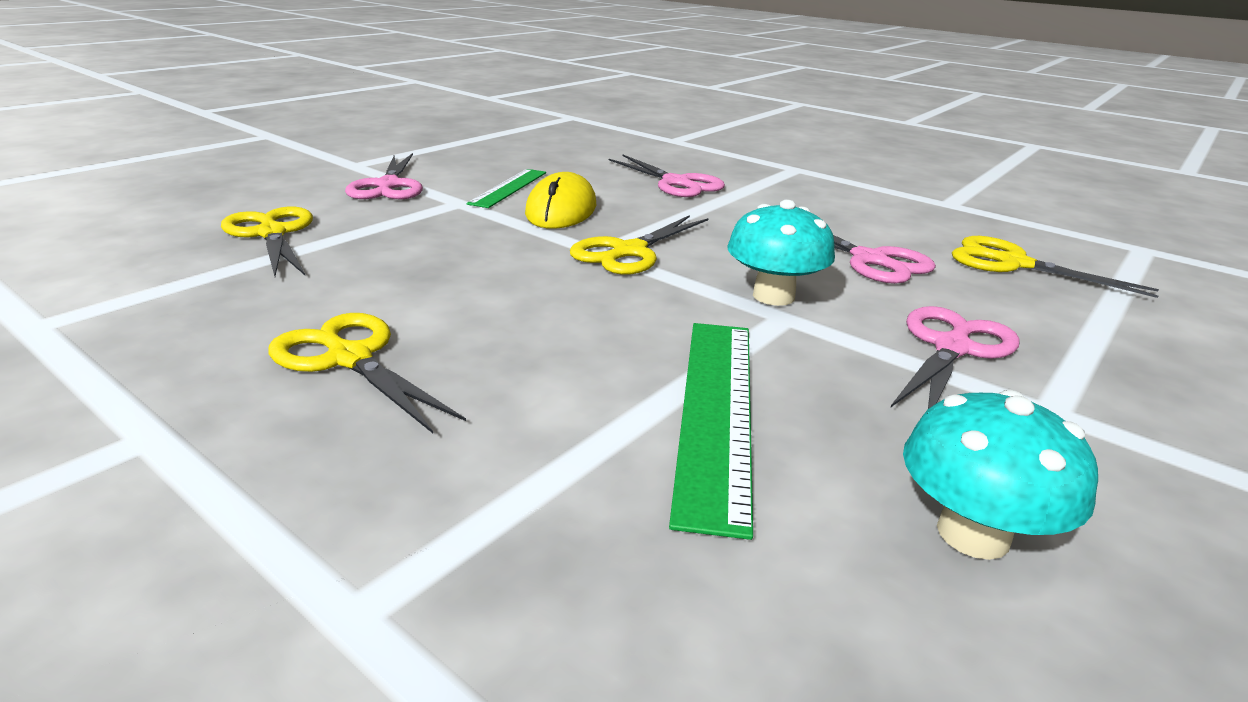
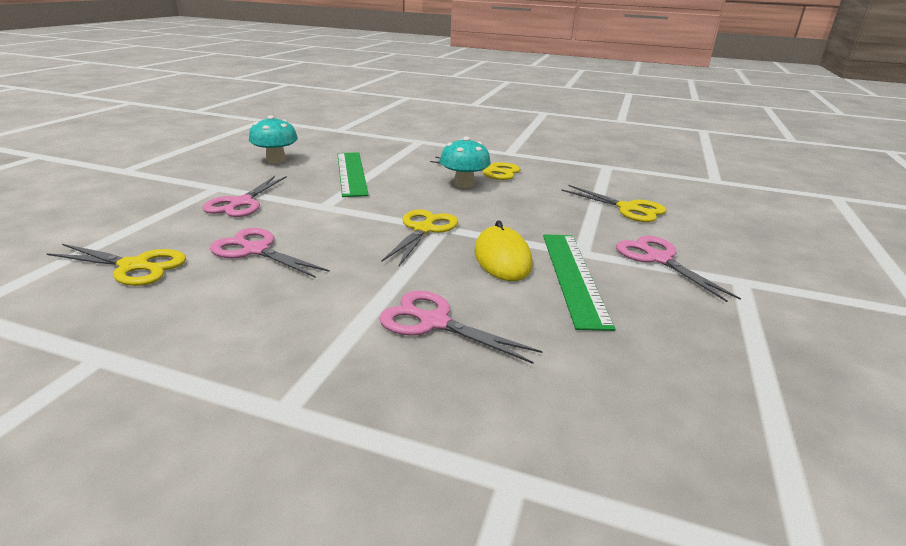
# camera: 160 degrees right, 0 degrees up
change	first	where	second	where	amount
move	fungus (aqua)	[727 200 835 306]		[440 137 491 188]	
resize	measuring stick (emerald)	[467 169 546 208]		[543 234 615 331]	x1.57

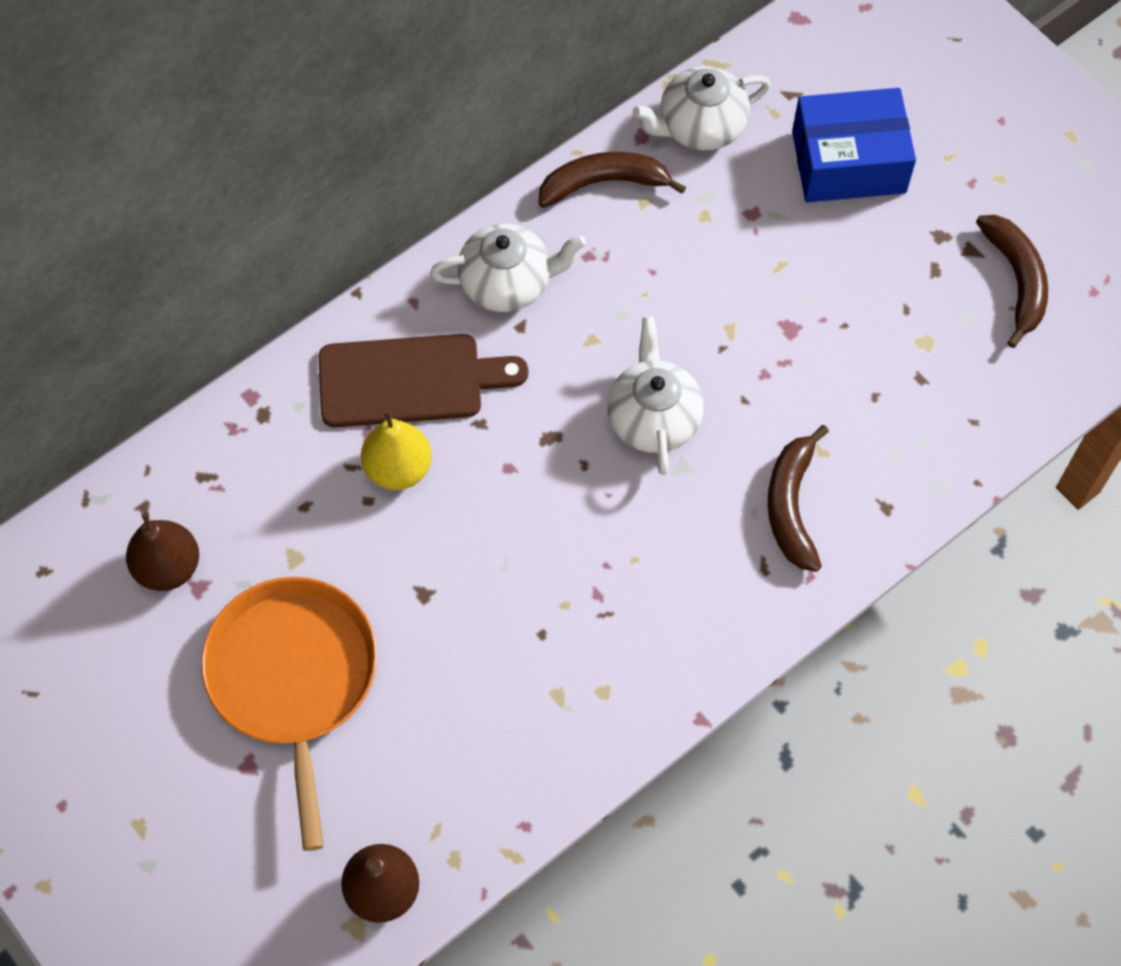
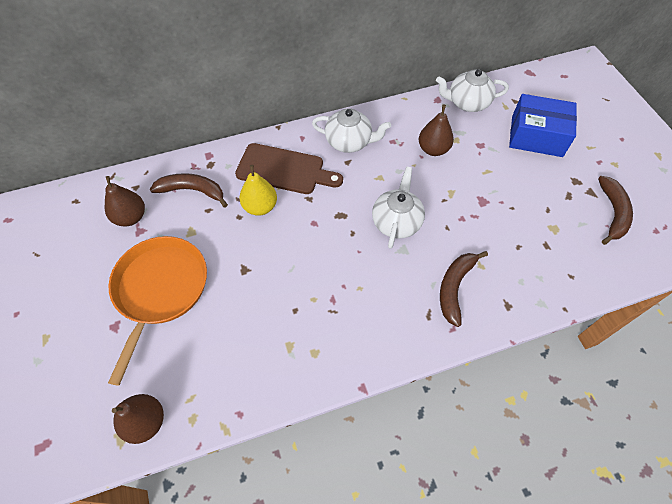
# camera: 20 degrees right, 5 degrees down
change	first	where	second	where	amount
insert			pear (brown)	[419 105 454 156]	
move	toy banana (brown)	[538 152 686 207]		[150 173 228 208]	

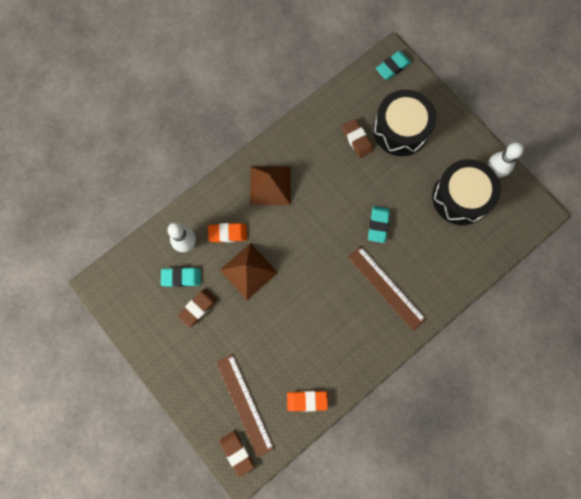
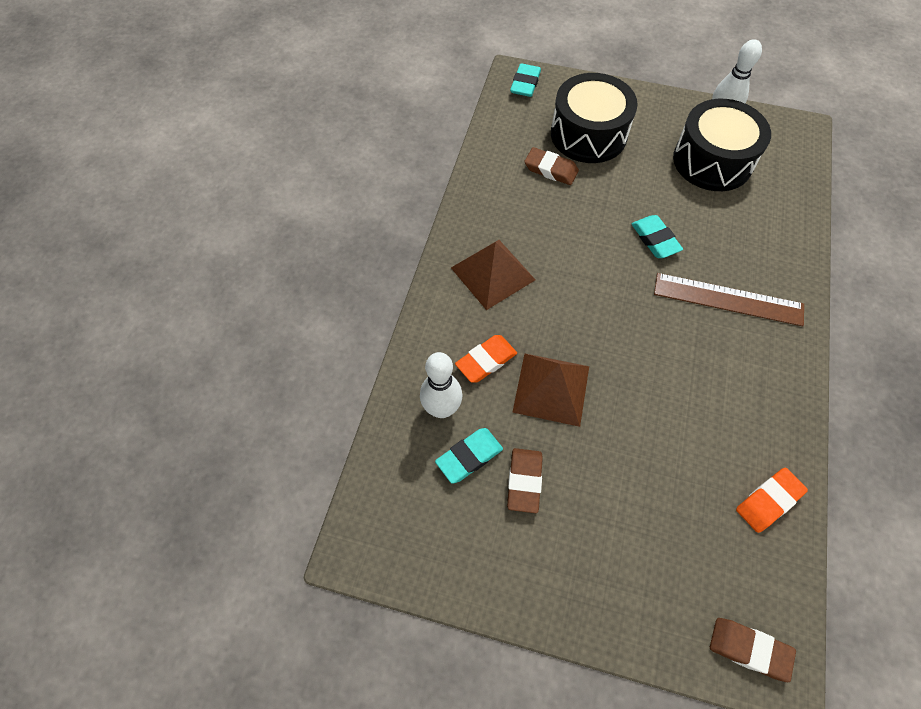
# camera: 35 degrees left, 15 degrees down
change	first	where	second	where	amount
delete	measuring stick (brown)	[216 354 274 457]			

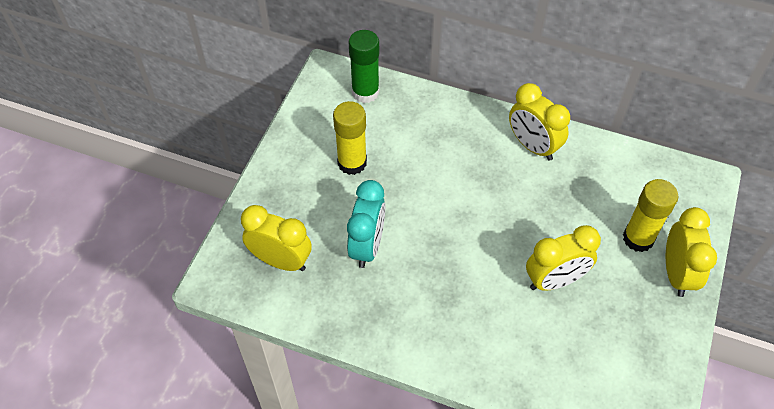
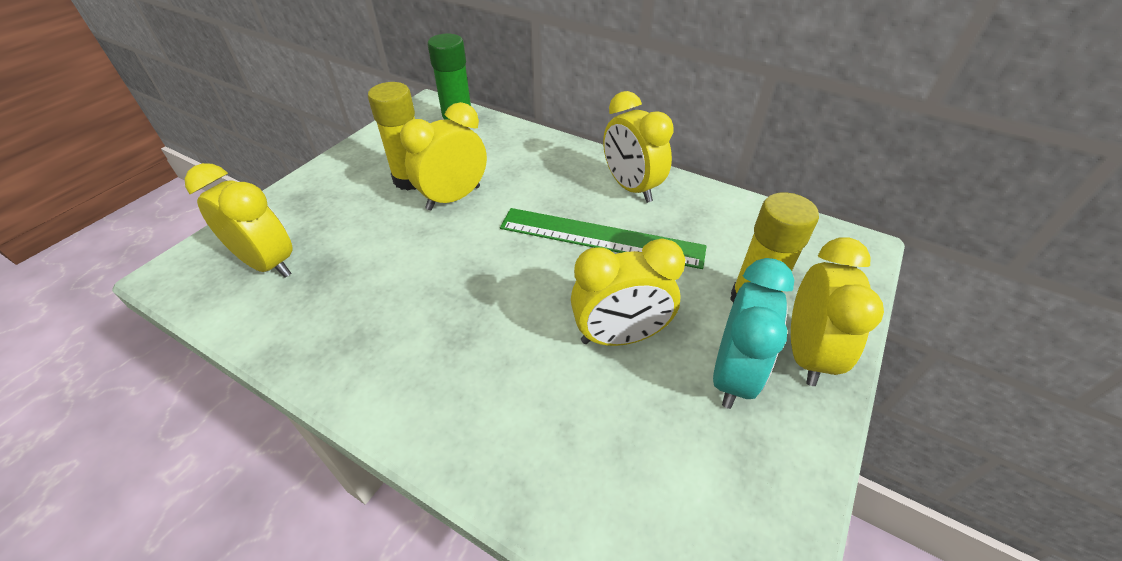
# camera: 10 degrees right, 10 degrees down
change	first	where	second	where	amount
insert			alarm clock (yellow)	[400 102 487 210]	
insert			measuring stick (emerald)	[500 208 707 269]	
move	alarm clock (aqua)	[347 180 385 268]		[713 258 794 409]	

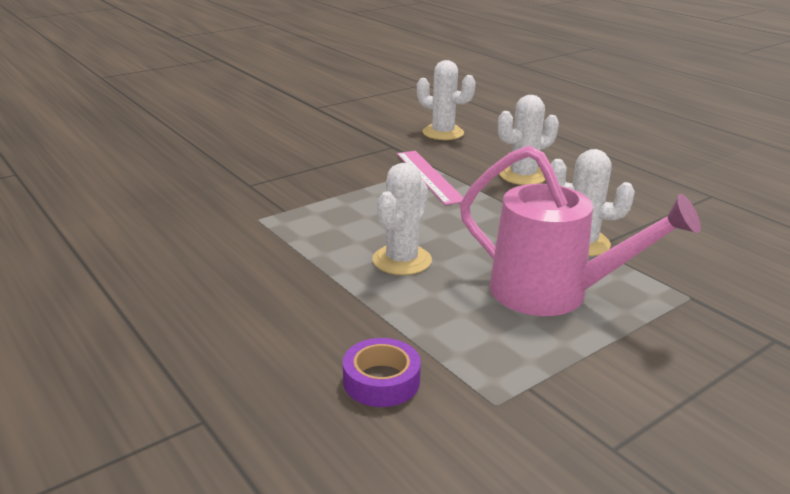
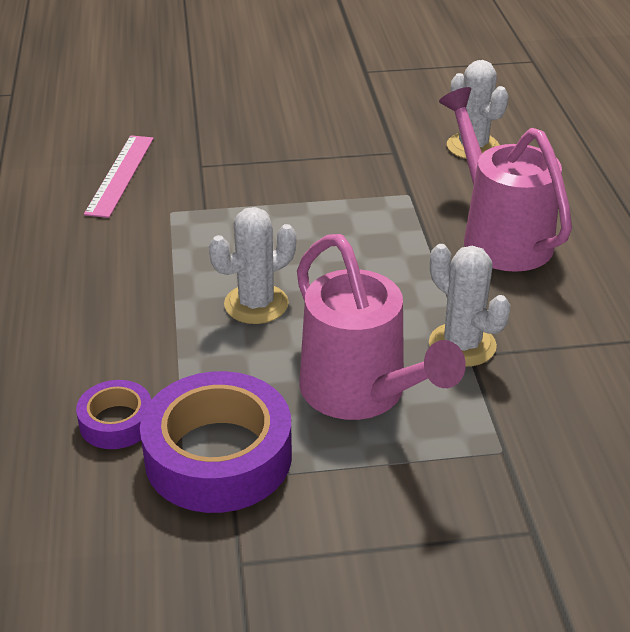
# camera: 30 degrees right, 10 degrees up
change	first	where	second	where	amount
insert			tape (violet)	[140 371 292 513]	
move	measuring stick (pink)	[397 151 463 205]		[84 135 154 218]	
replace	prickly plant (pure white)	[498 95 559 185]	sprinkling can (pink)	[439 87 572 272]	

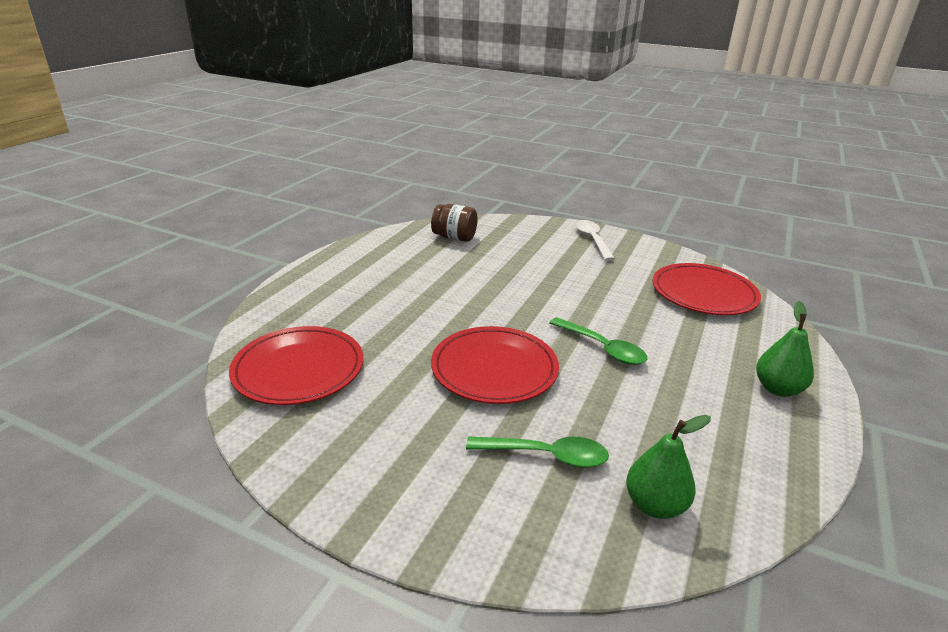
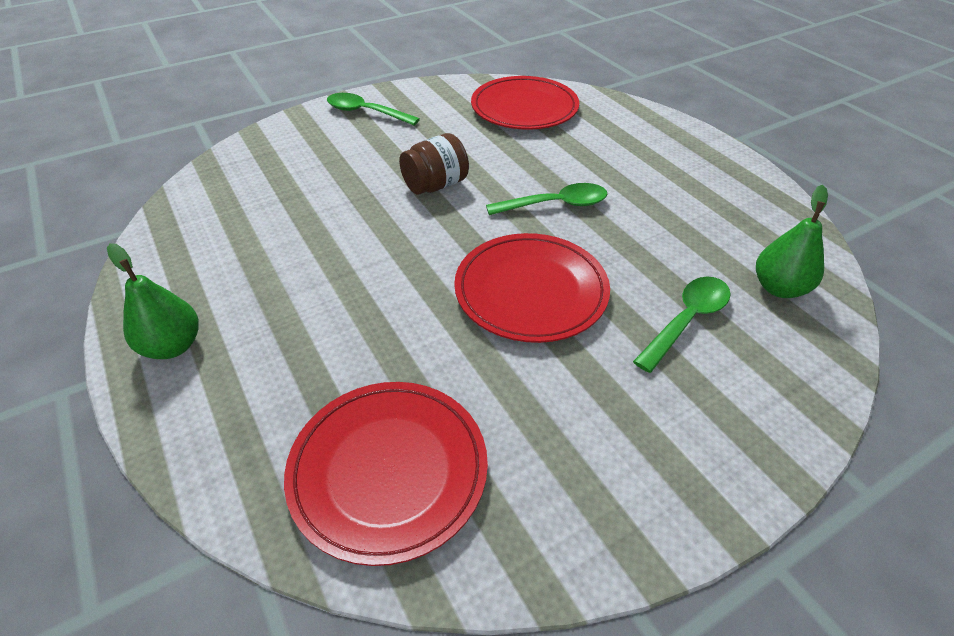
# camera: 55 degrees left, 15 degrees up
change	first	where	second	where	amount
move	preserve jar (brown)	[431 204 478 242]		[399 133 469 195]	
move	pear (emerald)	[756 301 814 397]		[107 243 199 359]	
recolor	tablespoon (pure white)	[575 220 615 261]	tablespoon (emerald)	[327 93 420 125]	

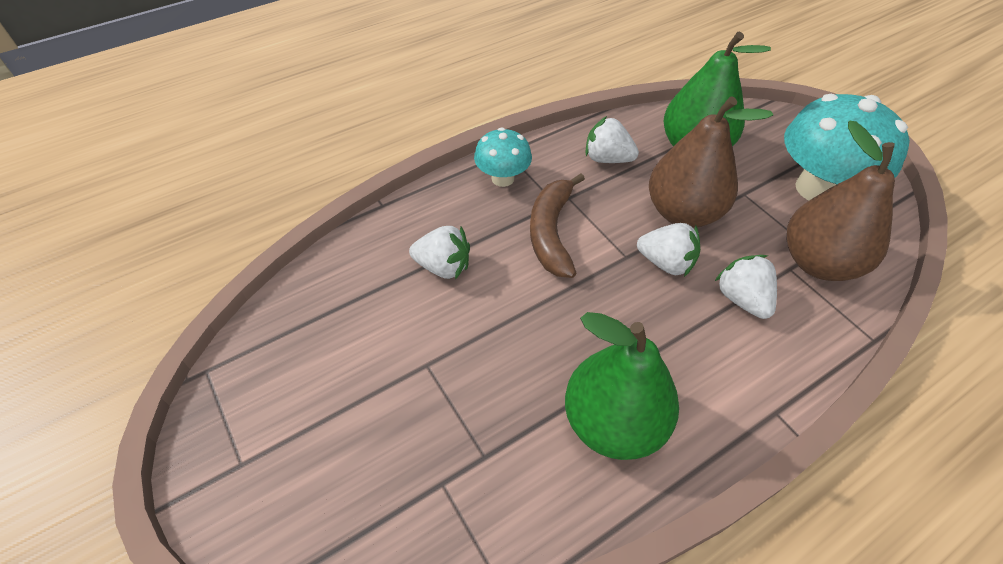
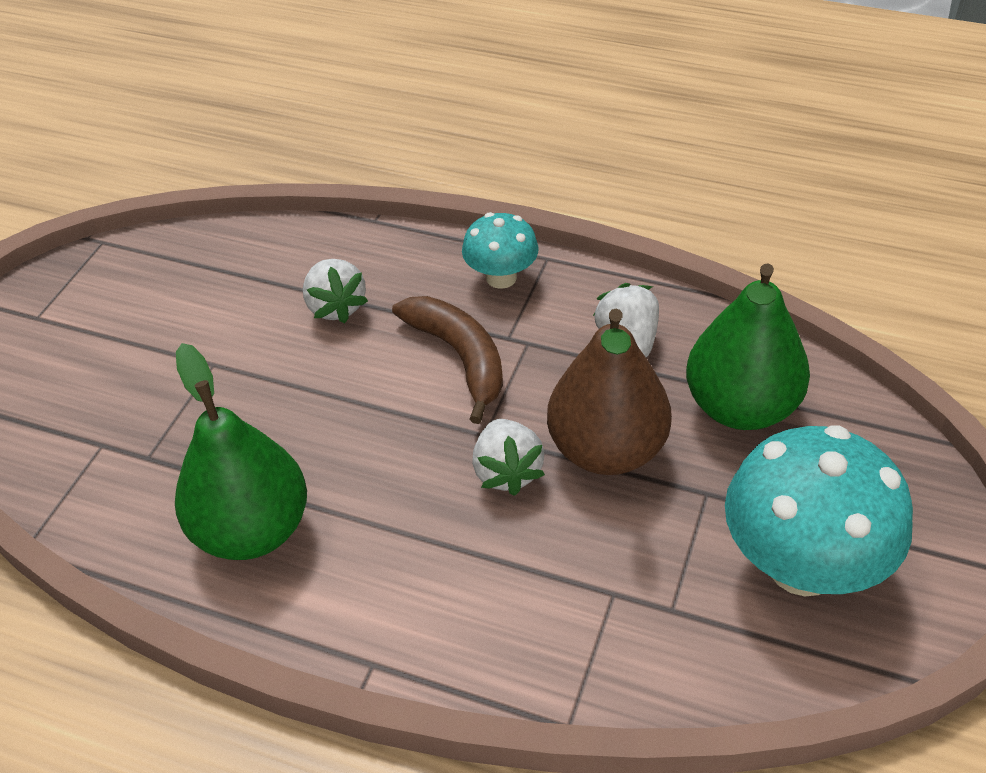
# camera: 55 degrees right, 5 degrees down
change	first	where	second	where	amount
delete	strawberry (pure white)	[715 255 777 319]			
delete	pear (brown)	[787 120 895 281]			
rotate	toy banana (brown)	[530 173 585 278]		[392 296 503 424]	90 degrees clockwise

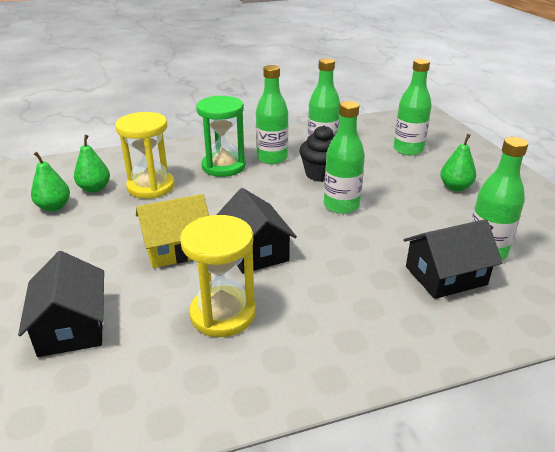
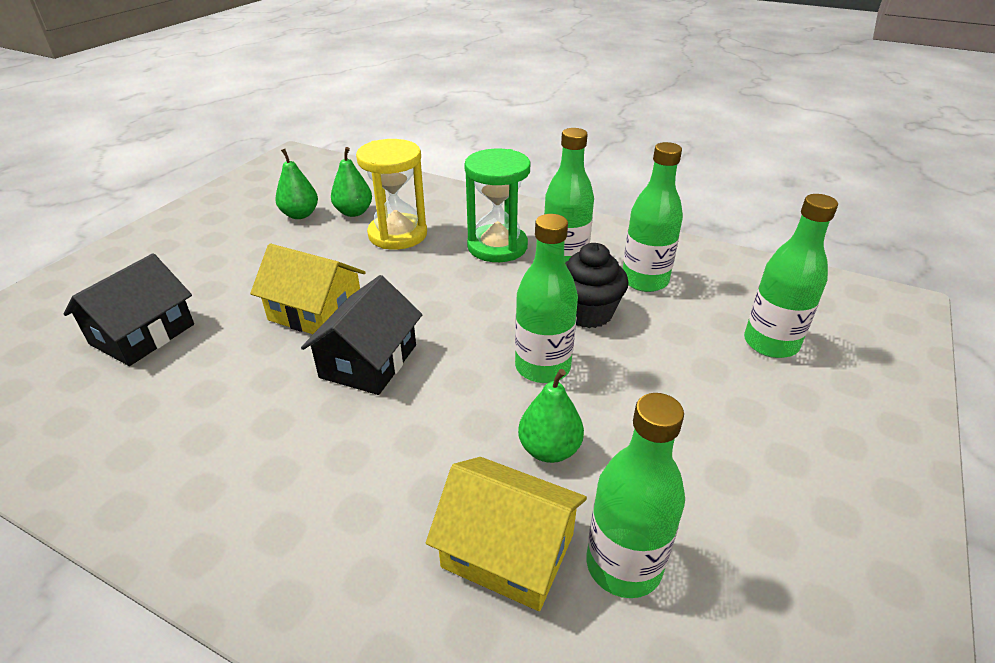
# camera: 45 degrees right, 5 degrees up
change	first	where	second	where	amount
delete	sand timer (yellow)	[180 215 256 337]			
move	pear (emerald)	[440 134 476 191]		[518 369 584 463]	
recolor	cottage (ebony)	[403 219 503 299]	cottage (yellow)	[426 457 587 611]	

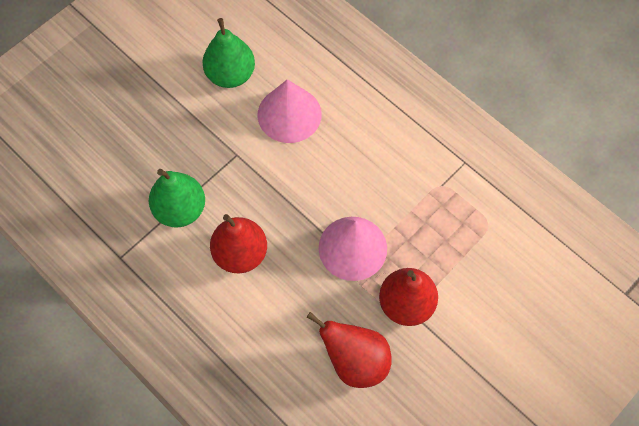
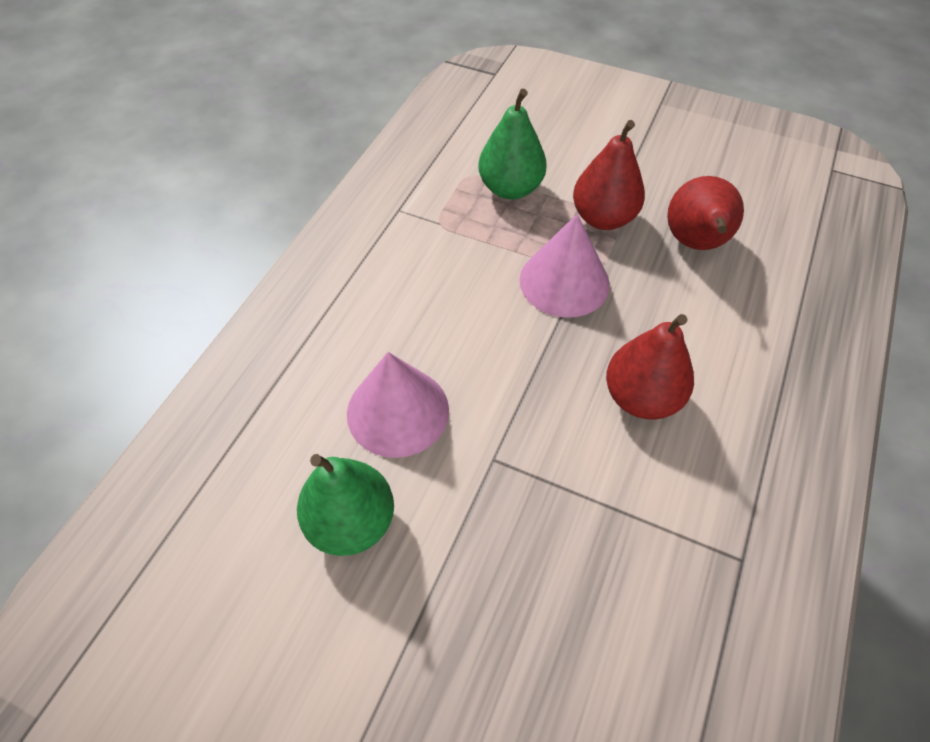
# camera: 110 degrees left, 10 degrees down
change	first	where	second	where	amount
move	pear (emerald)	[149 169 205 228]		[478 89 547 200]	

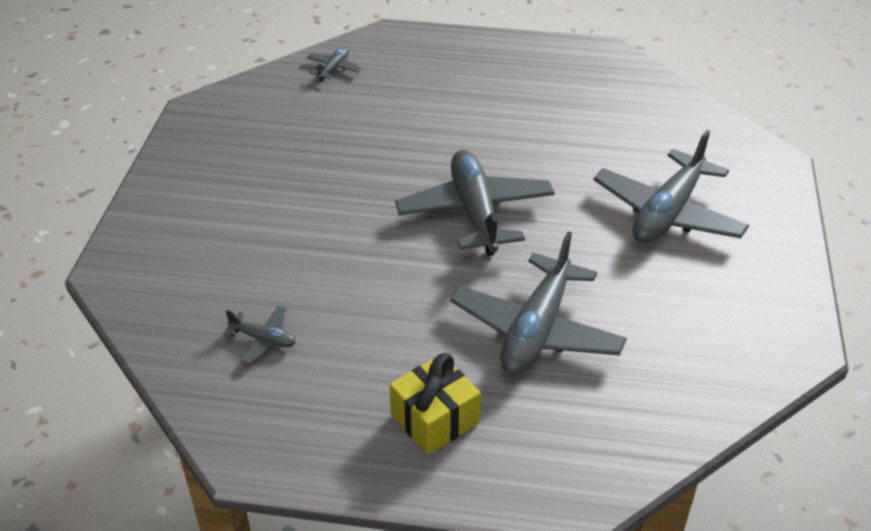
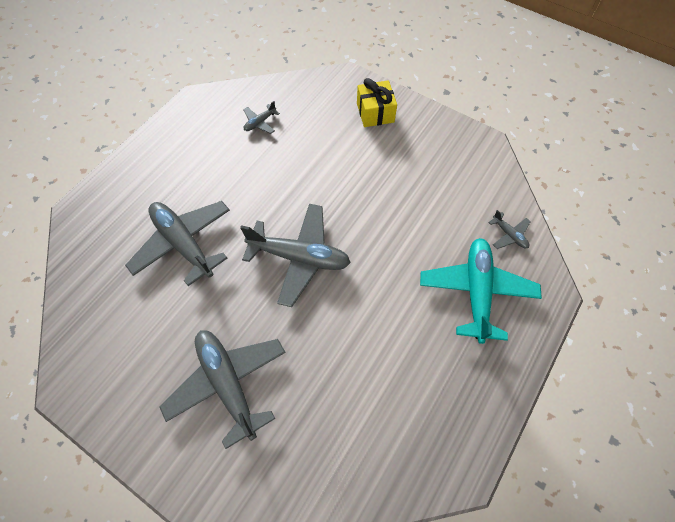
# camera: 115 degrees right, 20 degrees up
change	first	where	second	where	amount
insert			toy plane (aqua)	[420 238 542 344]	
move	present (yellow)	[390 353 481 455]		[357 78 397 127]	

